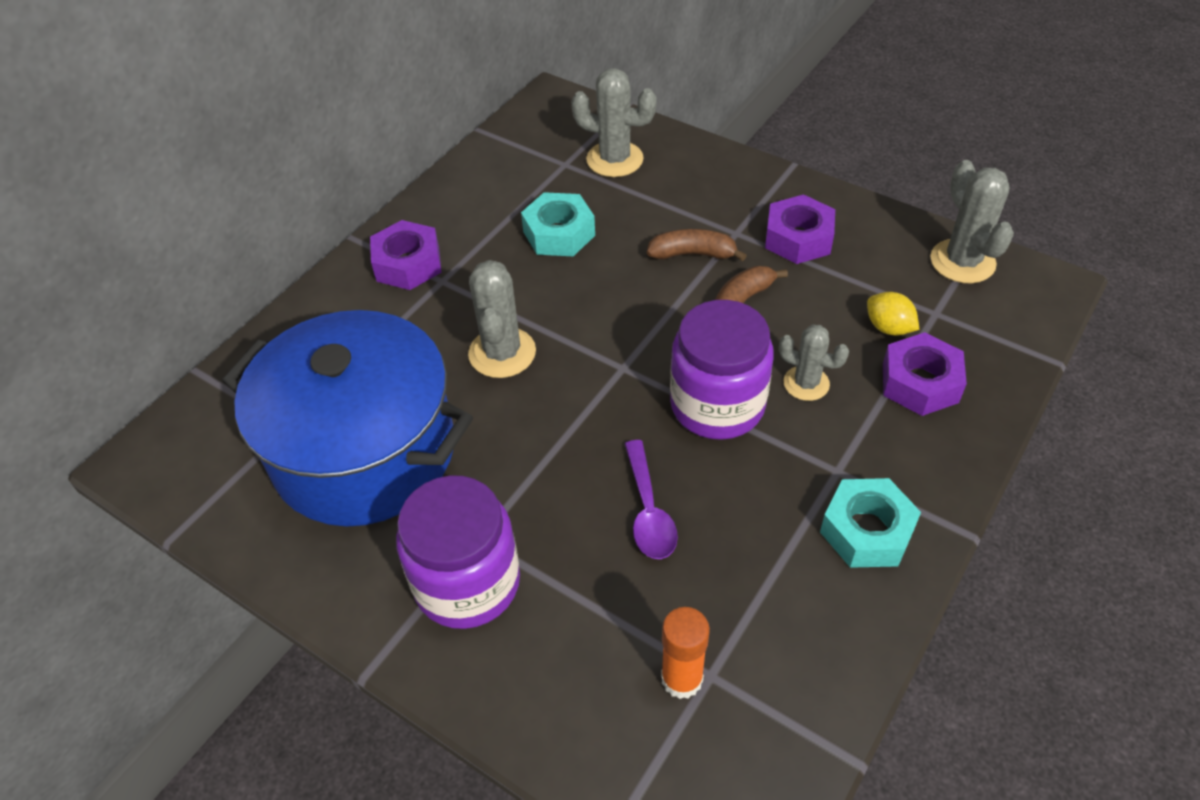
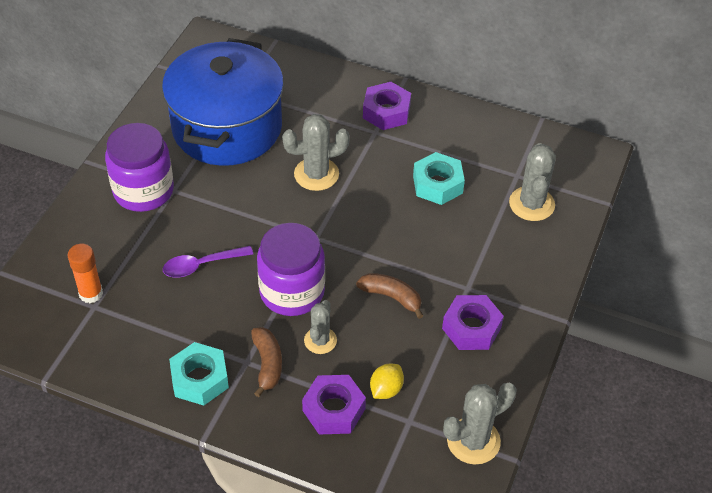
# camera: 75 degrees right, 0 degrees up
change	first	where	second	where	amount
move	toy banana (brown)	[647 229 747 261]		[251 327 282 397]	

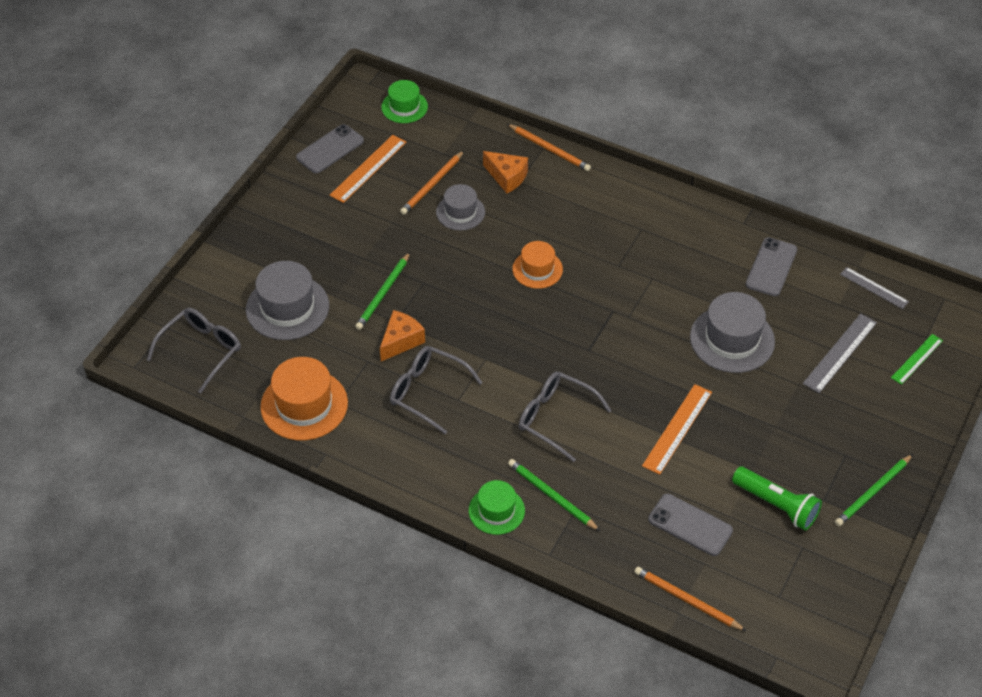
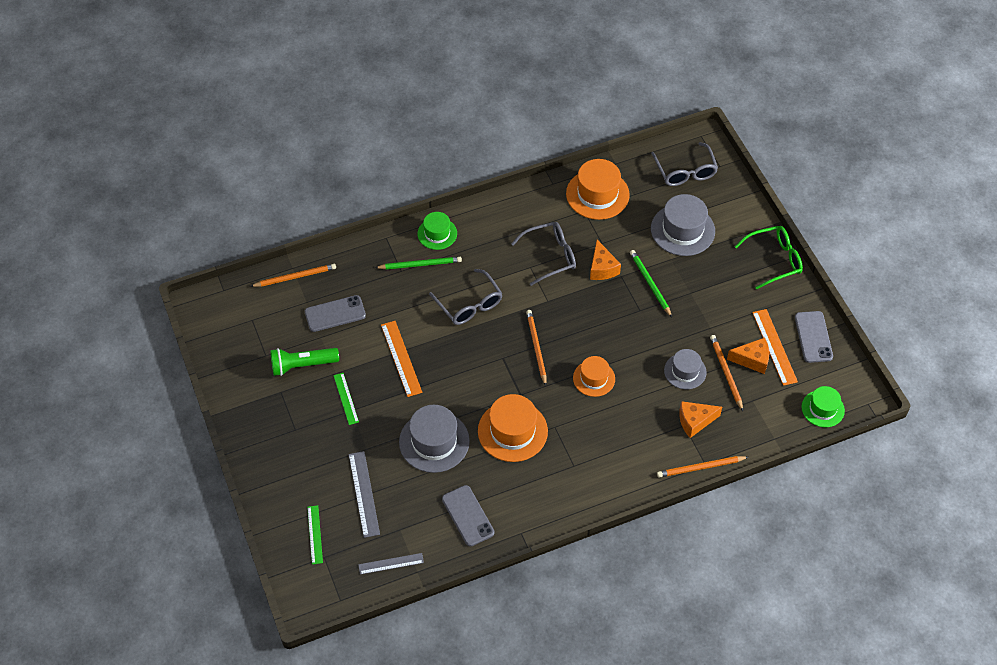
# camera: 130 degrees right, 5 degrees up
change	first	where	second	where	amount
delete	wooden pencil (emerald)	[835 454 913 526]			
insert			measuring stick (emerald)	[333 373 359 425]	
insert			tall hat (bright orange)	[478 394 548 462]	
insert			wooden pencil (bright orange)	[526 310 547 386]	
insert			cheese wedge (bright orange)	[727 337 769 374]	
insert			spectacles (emerald)	[734 226 803 289]	
rotate	spectacles (ash-grey)	[519 371 612 462]		[429 269 503 325]	75 degrees clockwise

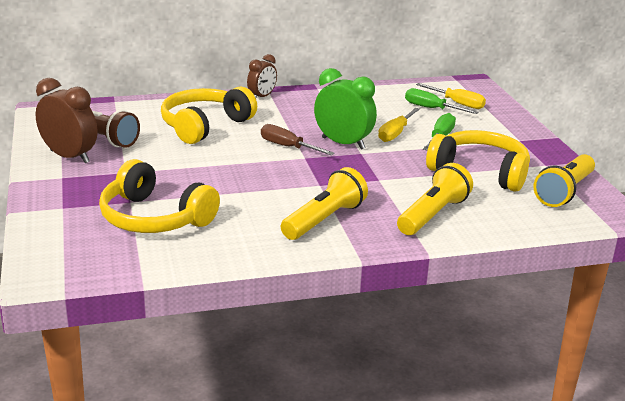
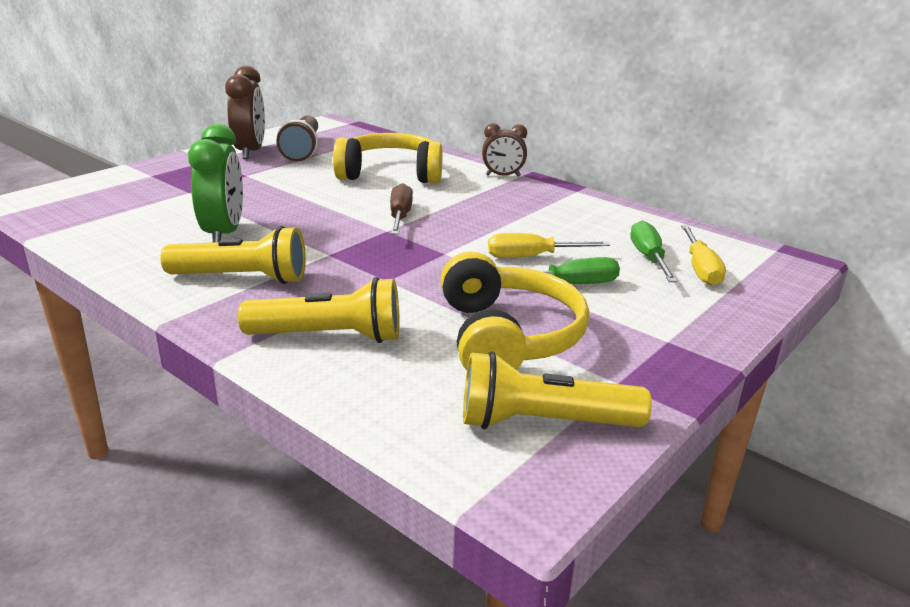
# camera: 55 degrees right, 0 degrees up
change	first	where	second	where	amount
delete	over-ear headphones (yellow)	[99 159 220 233]			
move	alarm clock (emerald)	[314 68 377 150]		[188 124 243 242]	

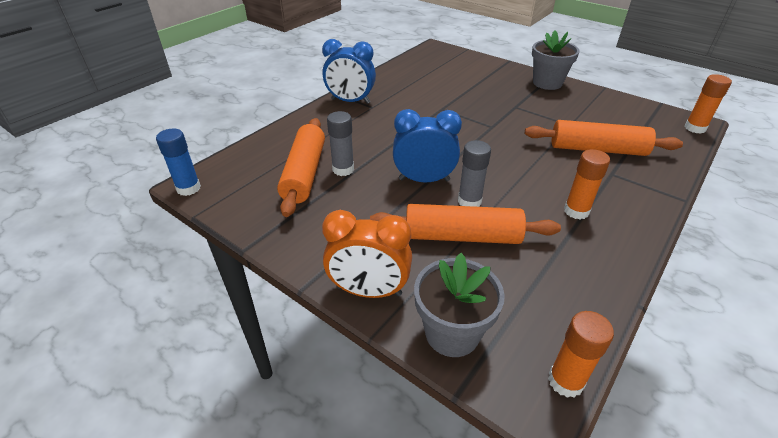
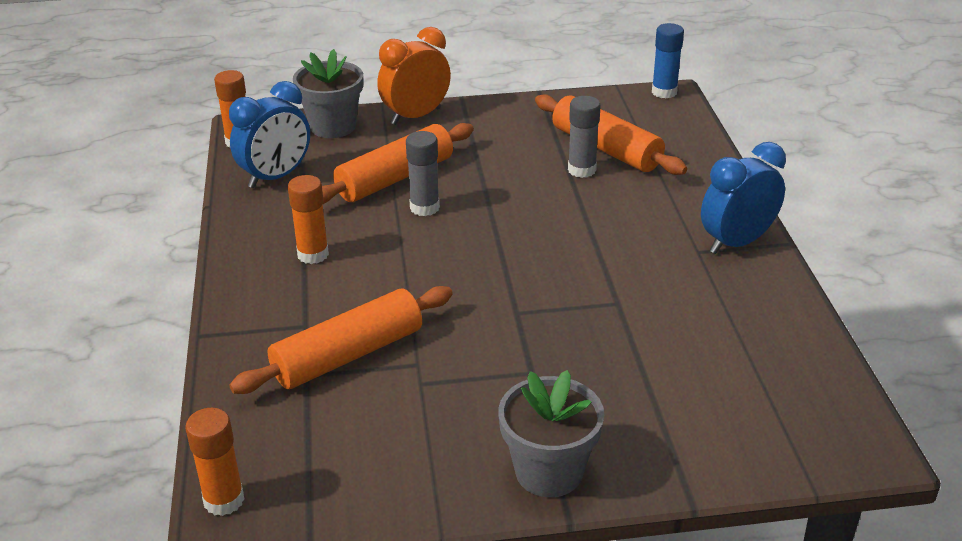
# camera: 135 degrees right, 5 degrees down
change	first	where	second	where	amount
move	alarm clock (royal blue)	[393 109 462 182]		[229 81 310 188]	

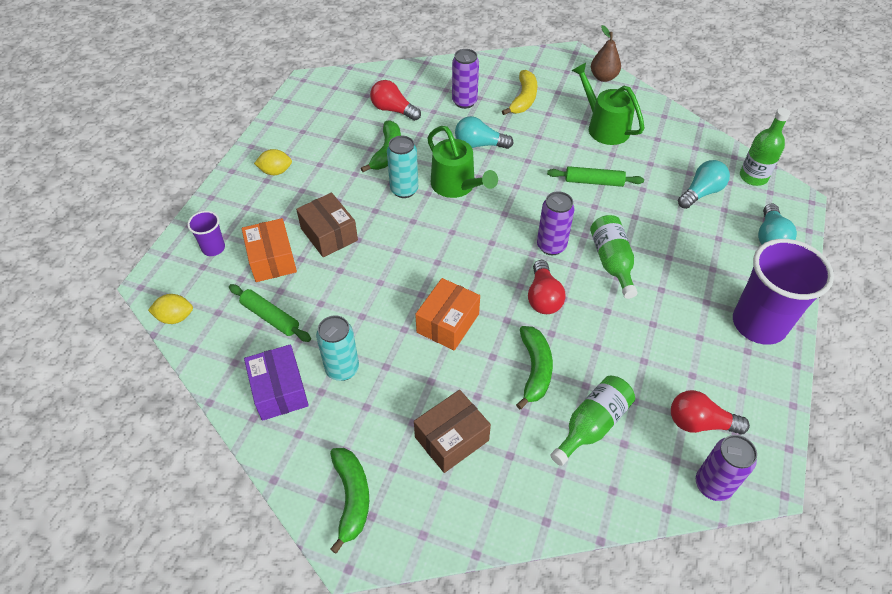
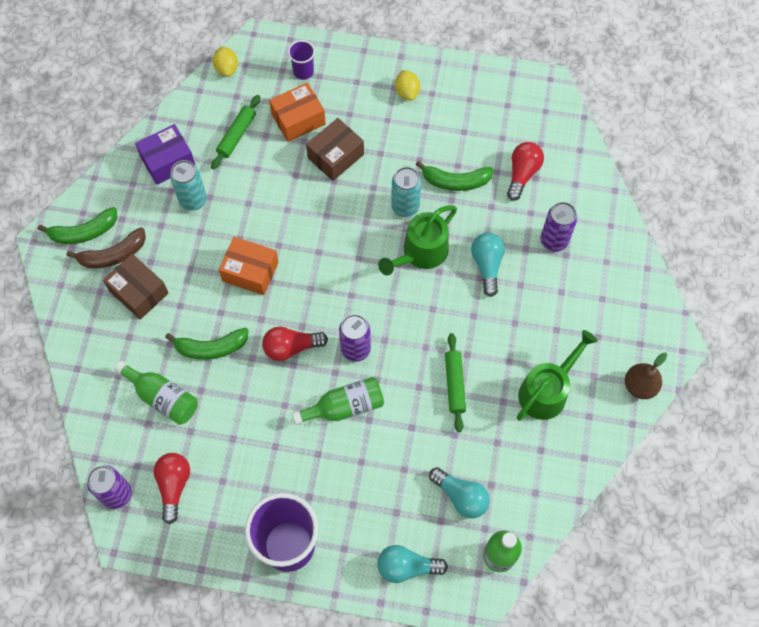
# camera: 80 degrees right, 15 degrees up
change	first	where	second	where	amount
delete	toy banana (yellow)	[502 70 537 115]			
insert			toy banana (brown)	[67 228 146 268]	

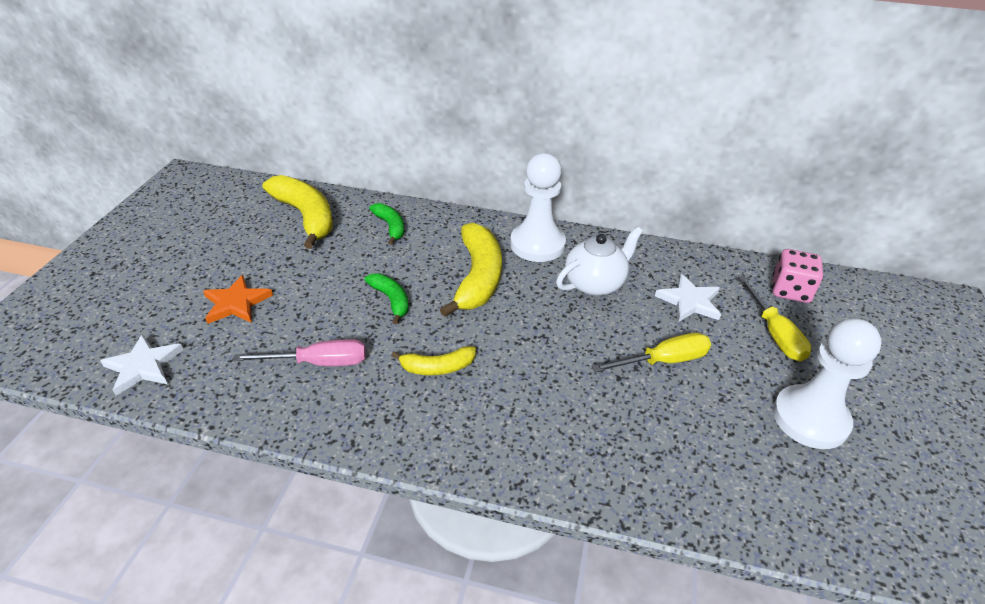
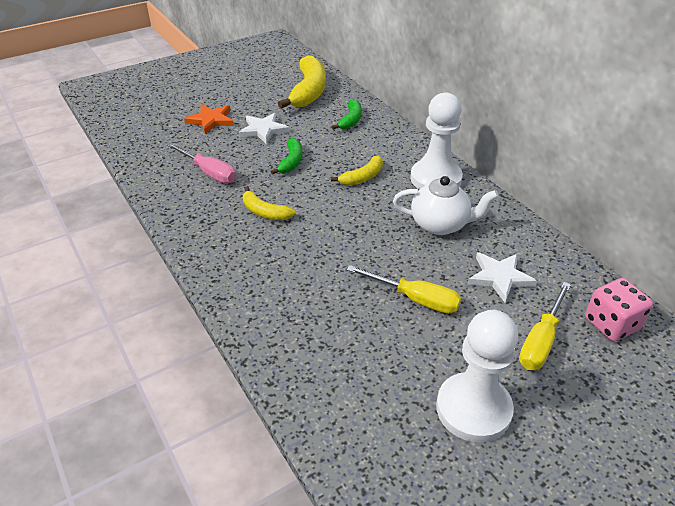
# camera: 45 degrees right, 0 degrees up
change	first	where	second	where	amount
move	five-pointed star (pure white)	[100 334 183 396]		[238 113 290 145]	
resize	toy banana (yellow)	[440 223 502 317]		[331 155 383 186]	x0.53

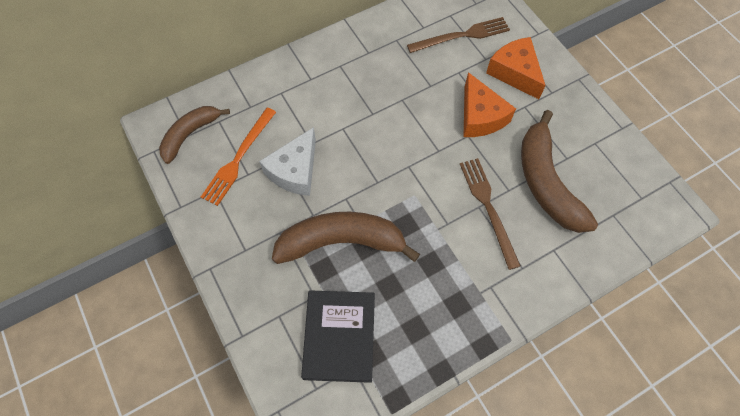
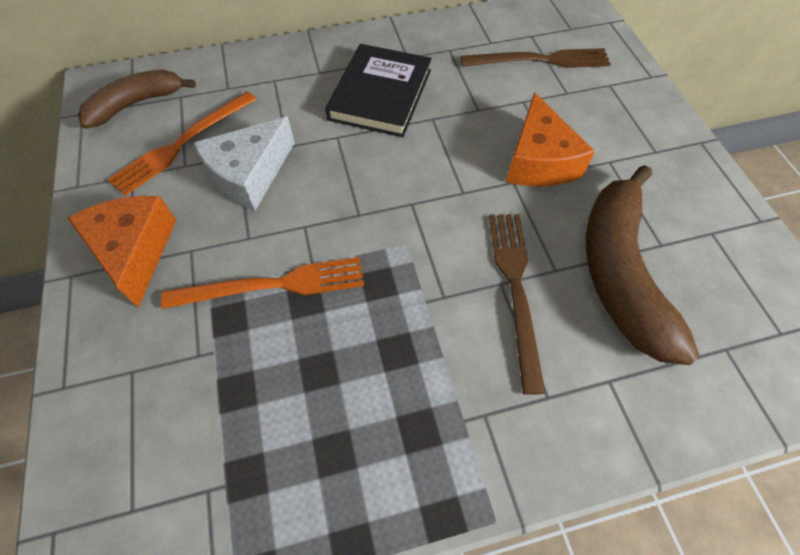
# camera: 15 degrees right, 5 degrees down
change	first	where	second	where	amount
move	book (ebony)	[301 290 375 383]		[325 44 432 137]	
move	cheese wedge (bright orange)	[486 37 546 99]		[68 196 176 308]	
replace	toy banana (brown)	[272 212 420 264]	dinner fork (bright orange)	[161 257 364 309]	

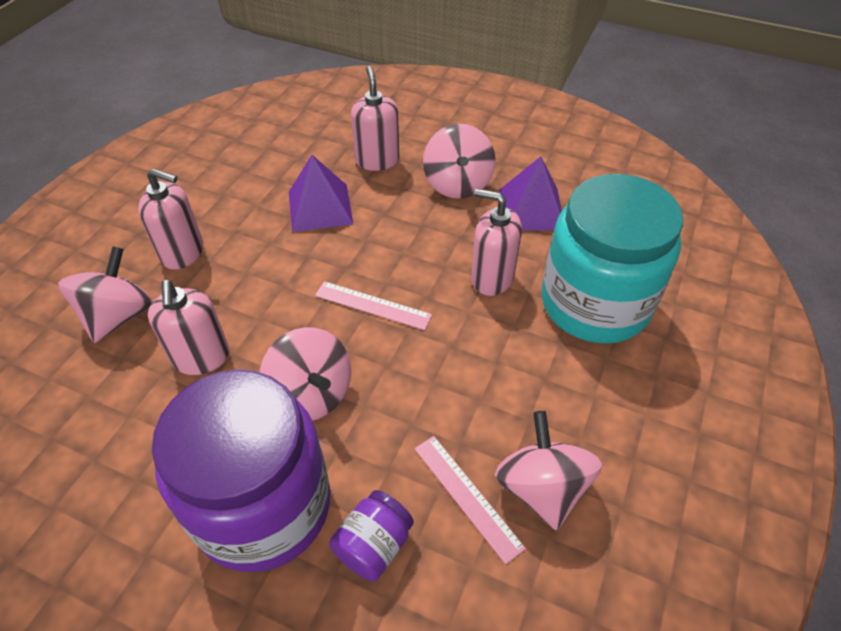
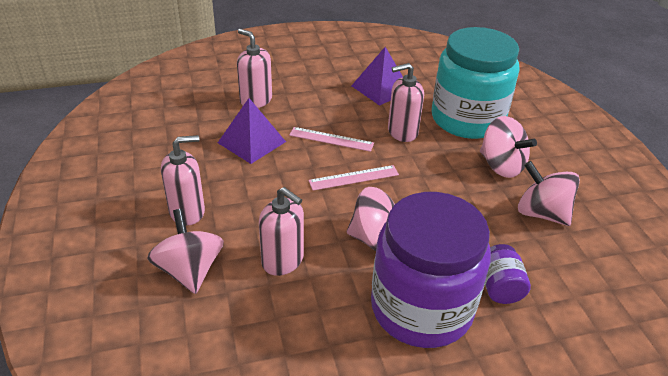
# camera: 40 degrees left, 10 degrees down
change	first	where	second	where	amount
move	measuring stick (pink)	[415 436 526 564]		[289 127 374 152]	
move	whirligig (pink)	[423 124 496 199]		[480 116 537 178]	

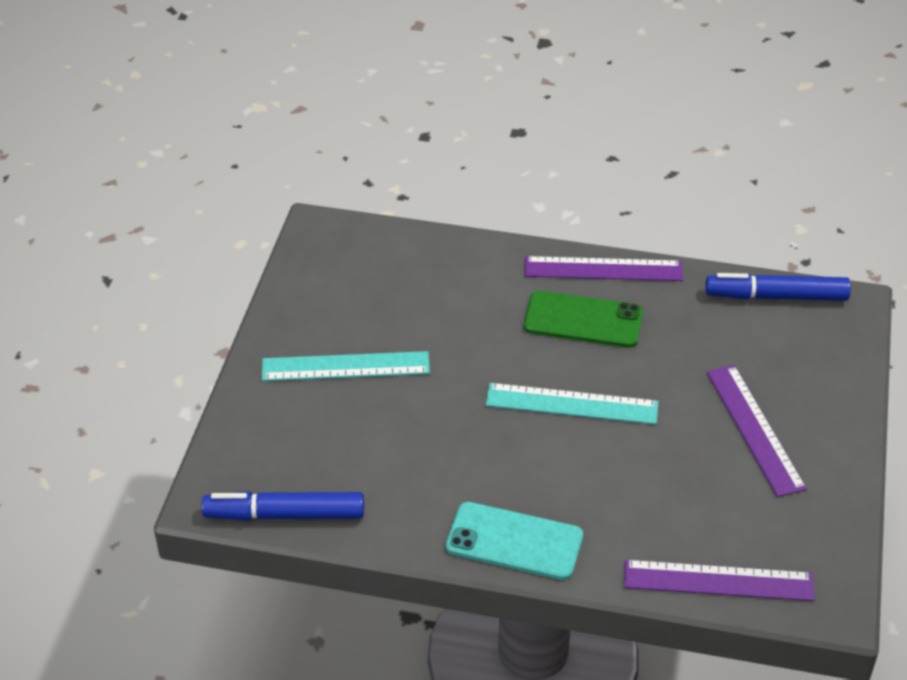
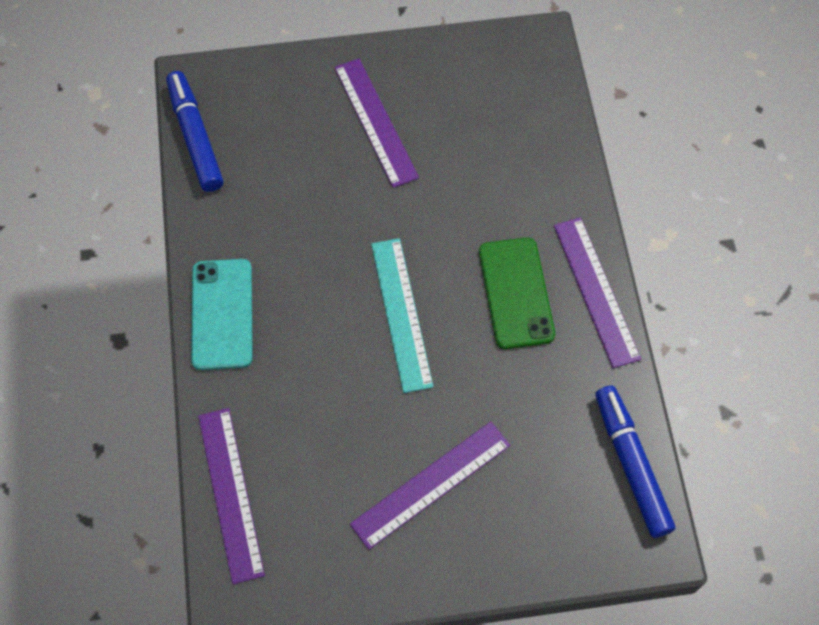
# camera: 70 degrees right, 20 degrees up
change	first	where	second	where	amount
recolor	measuring stick (aqua)	[262 351 430 381]	measuring stick (violet)	[334 59 419 188]	

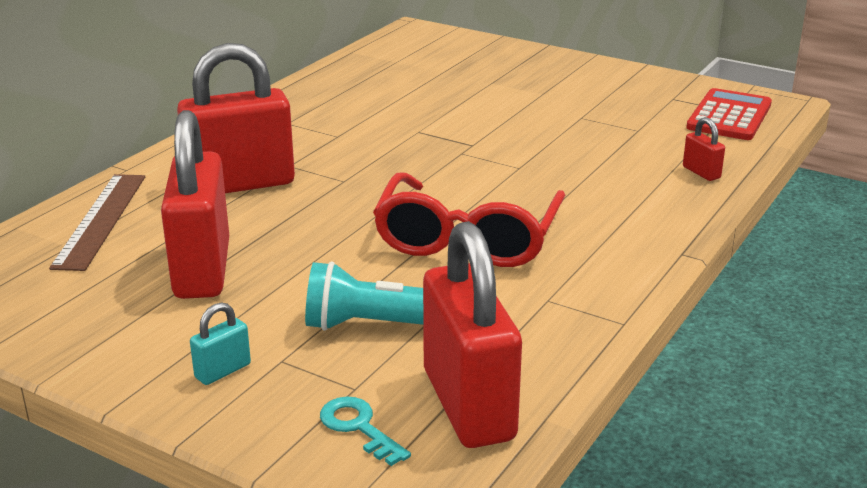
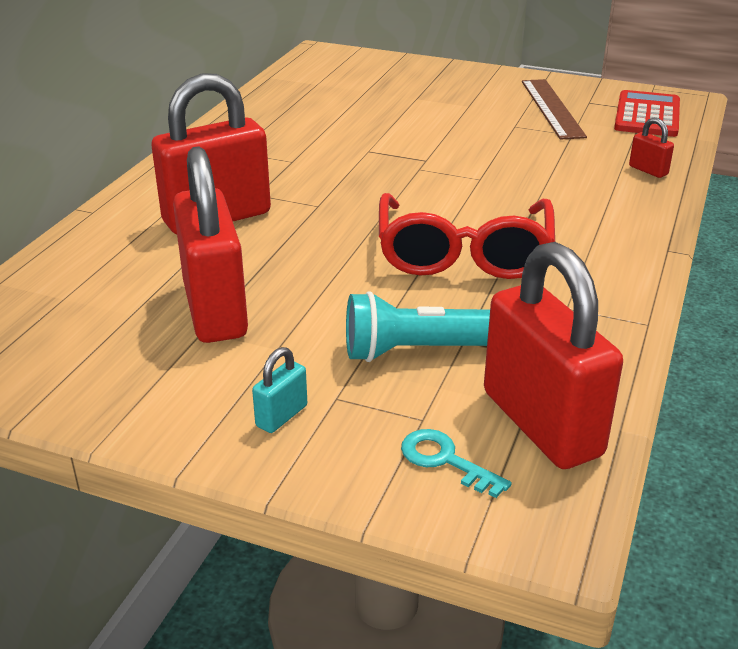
# camera: 10 degrees left, 5 degrees up
change	first	where	second	where	amount
move	measuring stick (brown)	[49 174 145 271]		[522 79 587 139]	

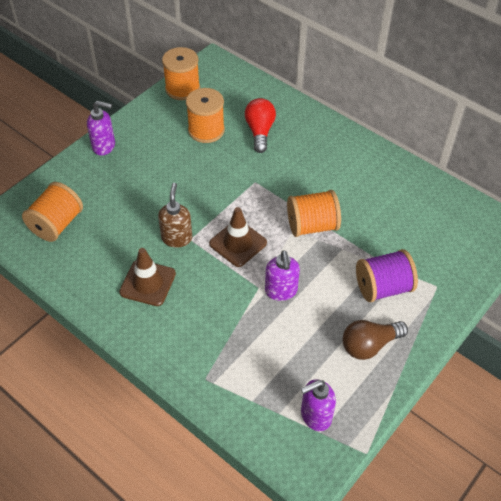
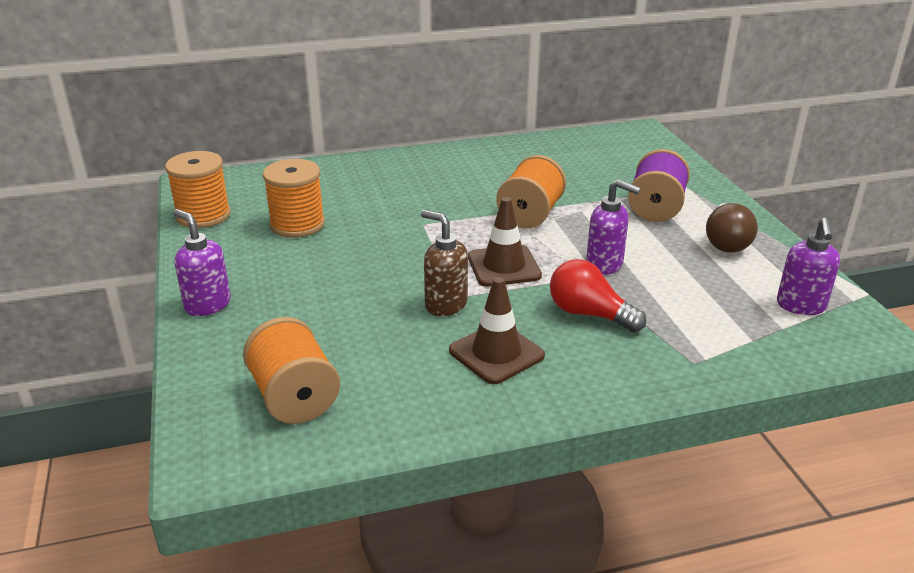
# camera: 55 degrees left, 20 degrees down
change	first	where	second	where	amount
move	light bulb (scarlet)	[245 98 276 153]		[550 259 647 332]	
rotate	pump bottle (violet)	[87 101 115 155]		[173 209 231 316]	90 degrees counterclockwise

